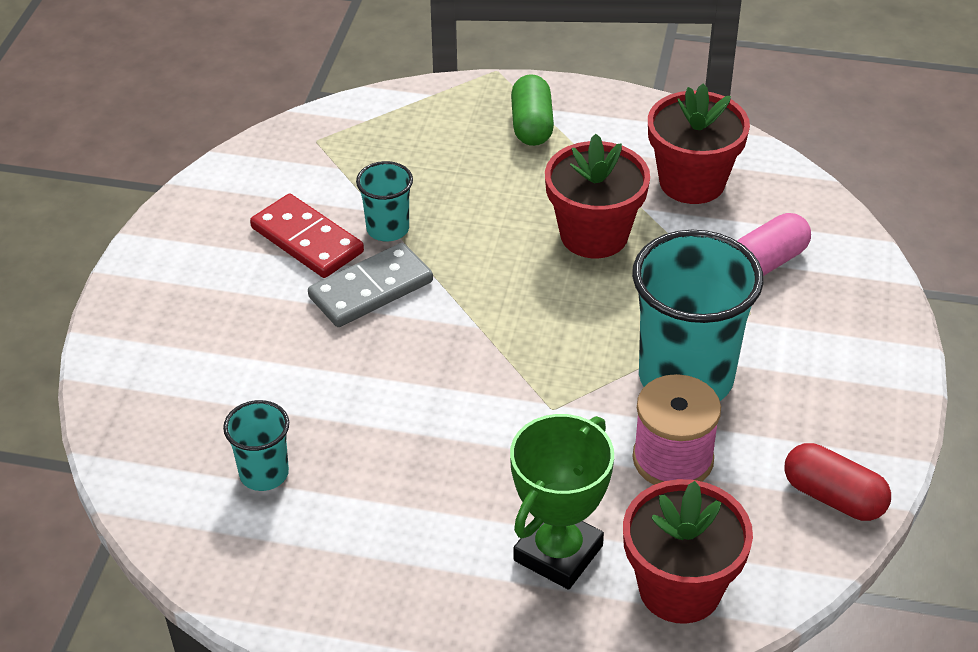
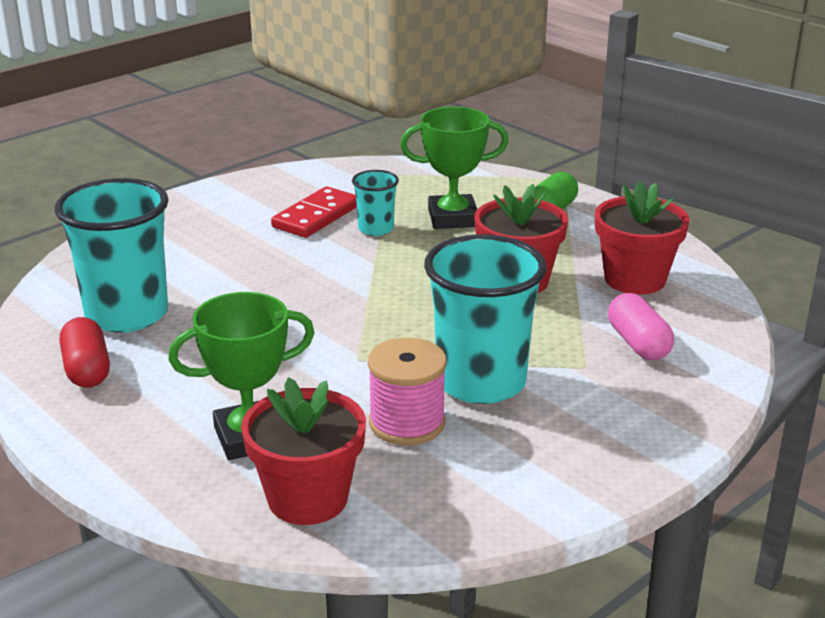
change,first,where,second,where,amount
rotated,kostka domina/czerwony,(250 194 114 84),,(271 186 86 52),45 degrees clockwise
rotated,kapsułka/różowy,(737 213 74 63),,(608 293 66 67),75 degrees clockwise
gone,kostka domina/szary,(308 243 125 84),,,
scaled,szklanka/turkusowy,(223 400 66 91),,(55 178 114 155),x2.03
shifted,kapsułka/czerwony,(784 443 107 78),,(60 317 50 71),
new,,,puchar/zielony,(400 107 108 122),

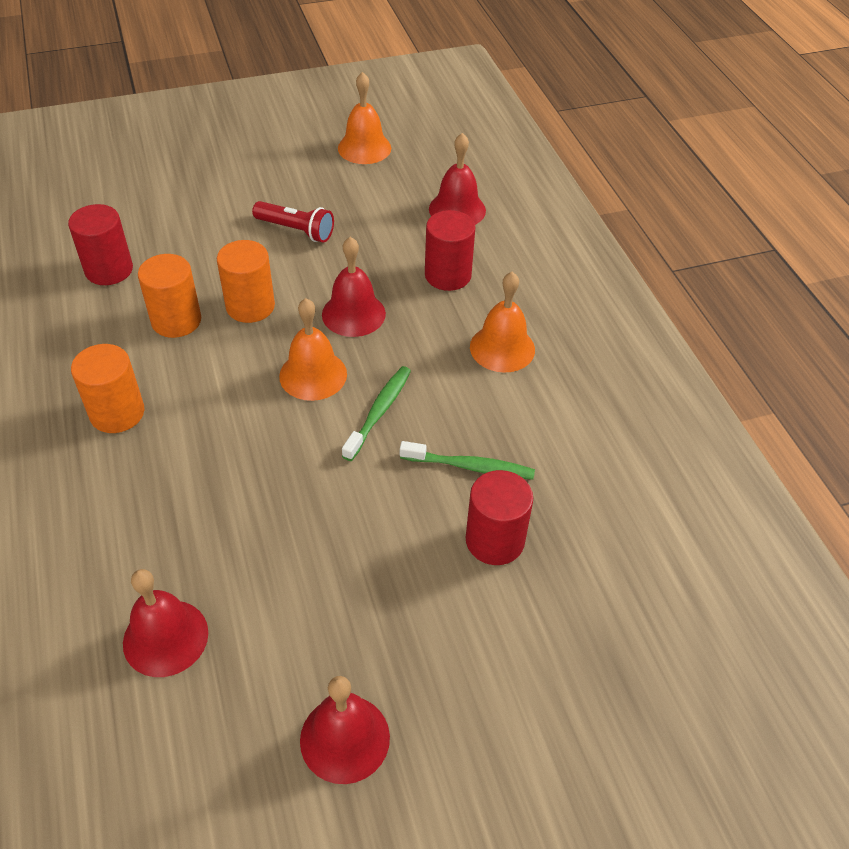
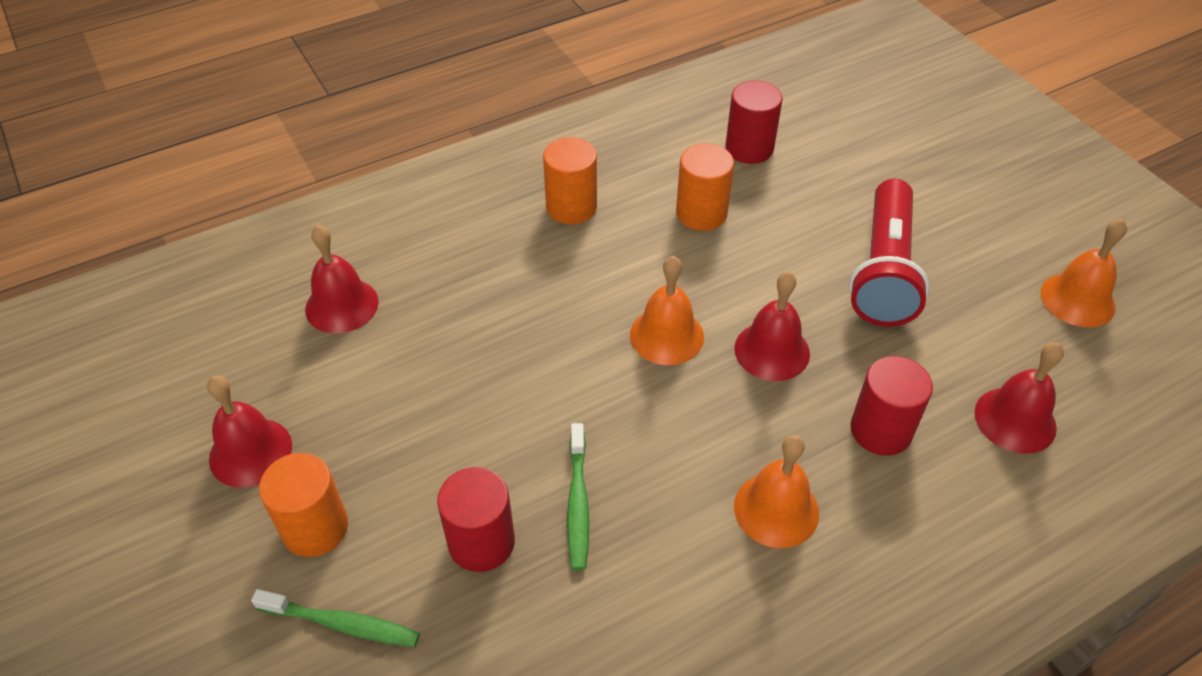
change,first,where,second,where,amount
scaled,latarka/czerwony,(252 201 82 42),,(849 179 80 148),x1.78
shifted,walec/pomarańczowy,(217 240 58 83),,(259 453 89 104),
shifted,szczoteczka do zębów/zielony,(342 366 69 95),,(251 589 169 58),

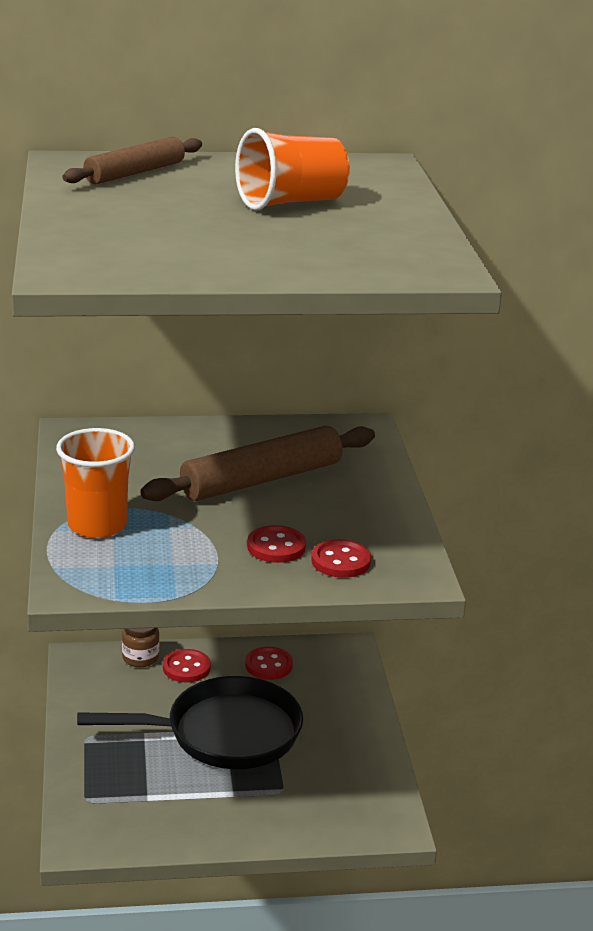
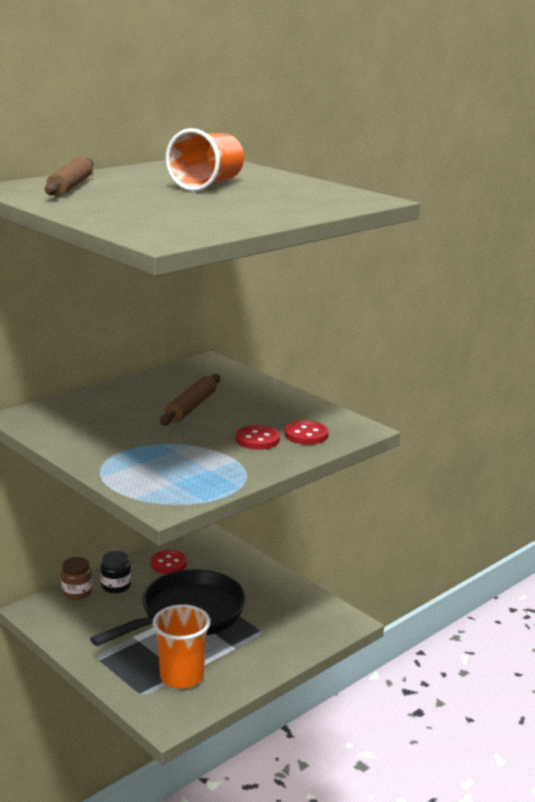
change,first,where,second,where,amount
scaled,wałek do ciasta/brązowy,(140 426 235 75),,(160 374 60 52),x0.64
shifted,szklanka/pomarańczowy,(56 428 79 110),,(153 604 58 85),
swapped,guzik/czerwony,(163 649 48 34),słoik/czarny,(101 551 30 42),

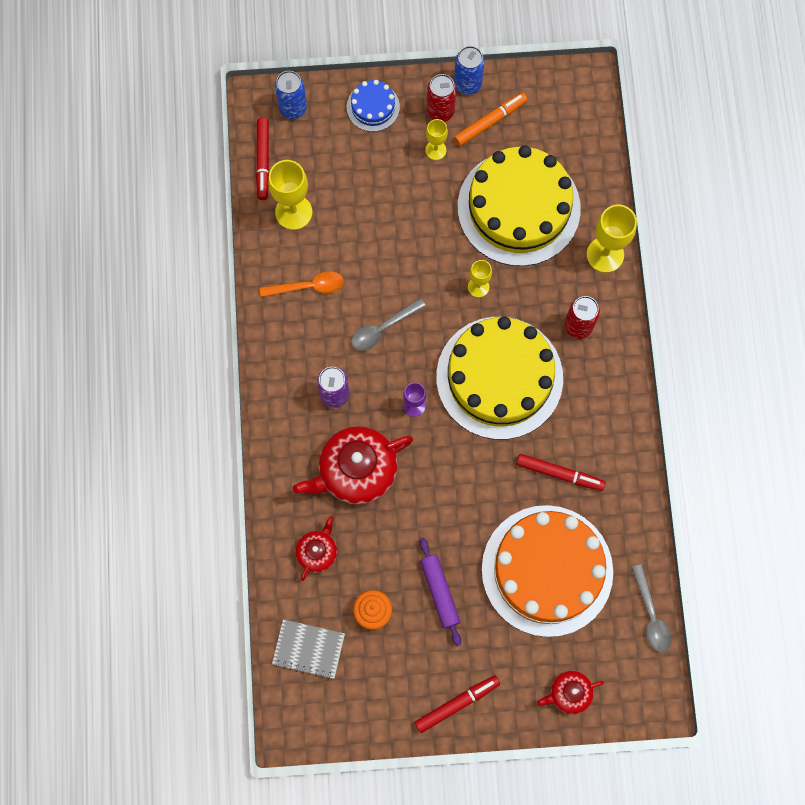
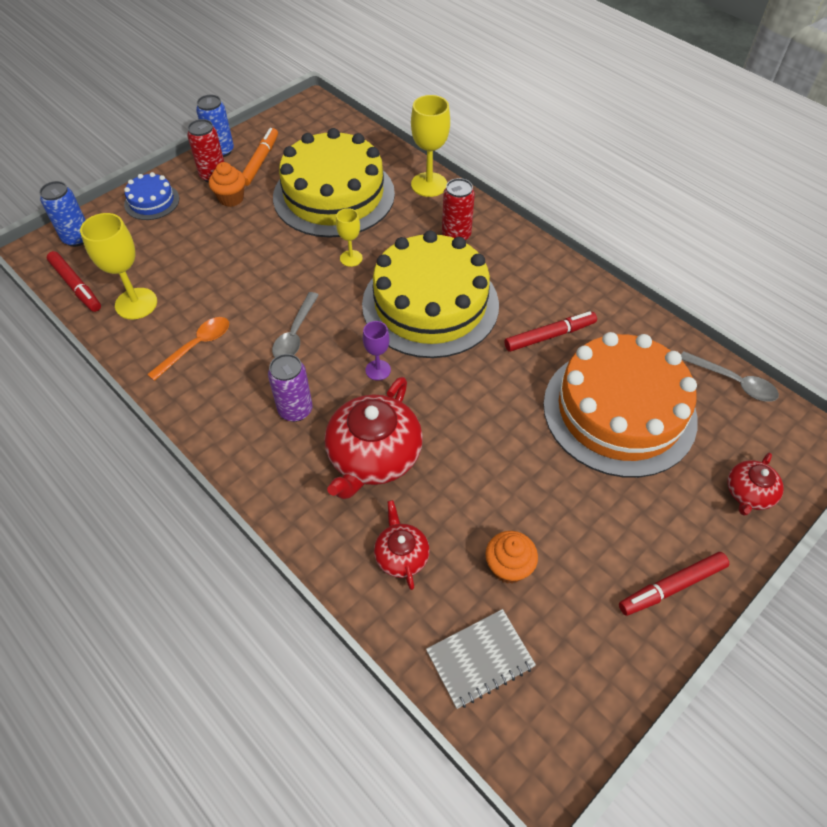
change,first,where,second,where,amount
swapped,kielich/żółty,(425 119 23 41),muffinka/pomarańczowy,(209 162 36 45),
gone,wałek do ciasta/fioletowy,(419 538 42 108),,,
rotated,flamaster/czerwony,(415 675 85 58),,(619 552 110 64),135 degrees counterclockwise

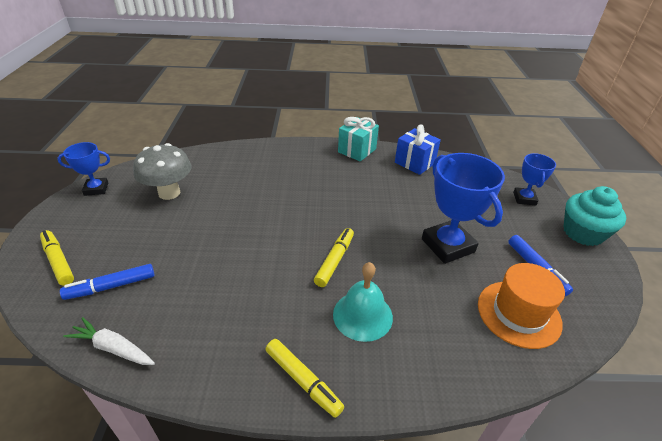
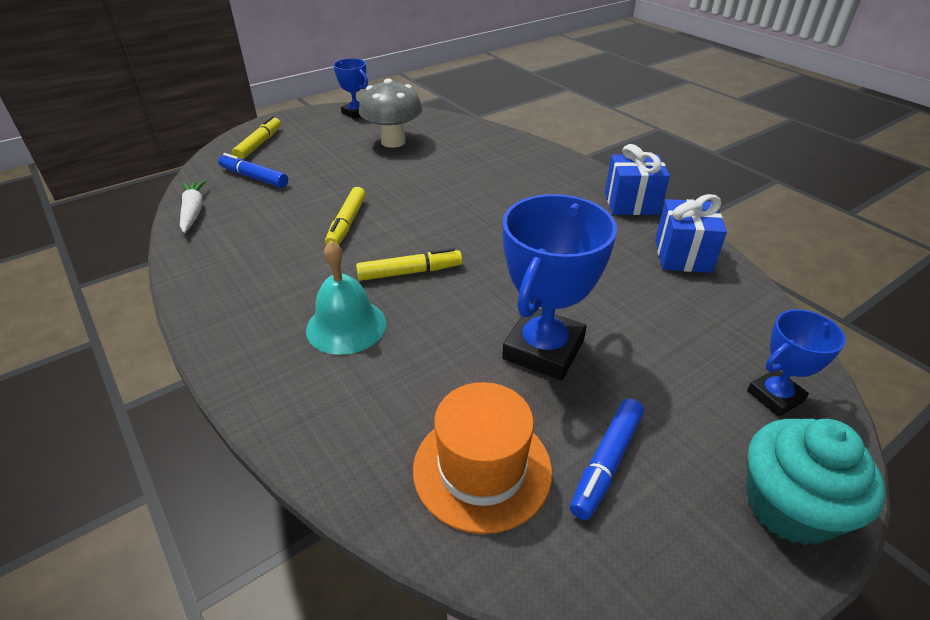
change,first,where,second,where,amount
repainted,prezent/turkusowy,(338 117 41 44),prezent/niebieski,(605 144 65 71),
shifted,flamaster/żółty,(266 339 78 79),,(325 187 41 58),

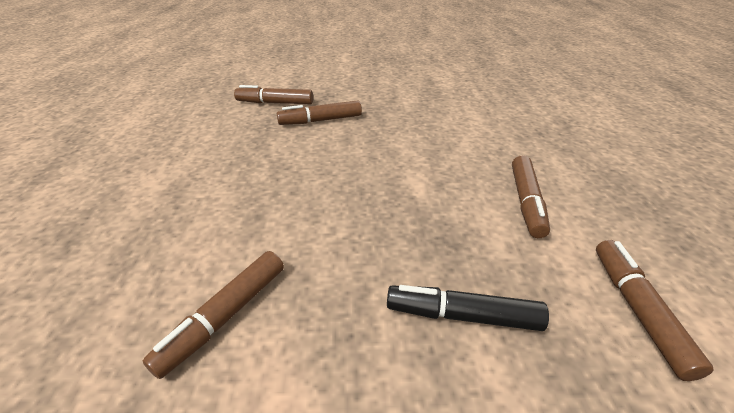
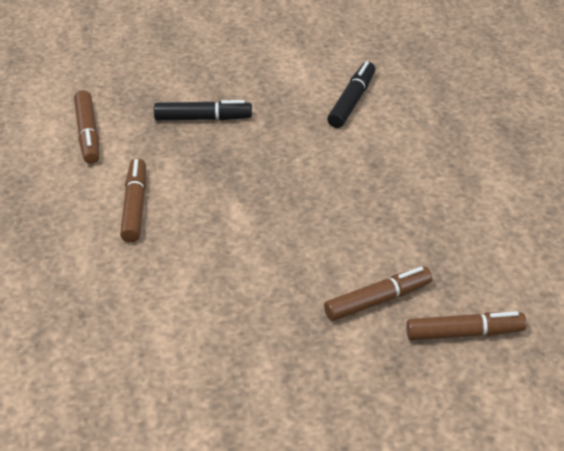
change,first,where,second,where,amount
repainted,flamaster/brązowy,(143 251 141 128),flamaster/czarny,(327 61 48 67),

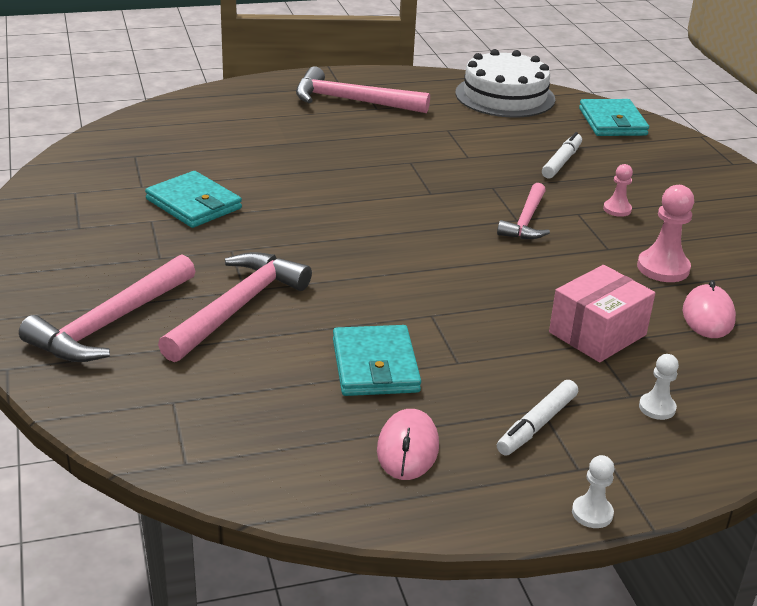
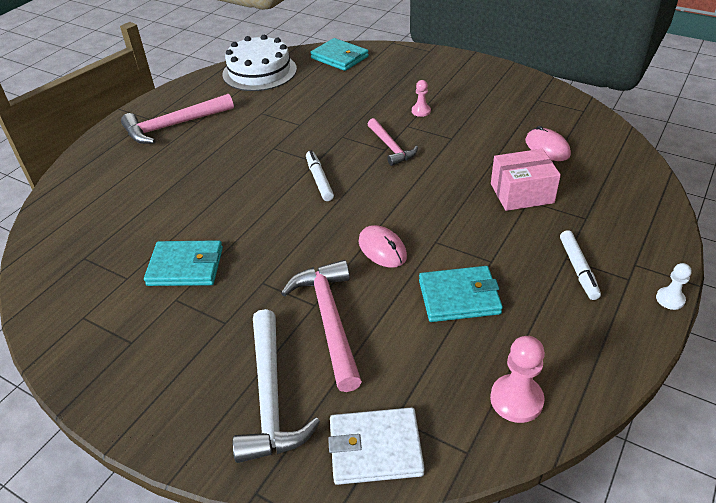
change,first,where,second,where,amount
shifted,flamaster/biały,(542 132 40 47),,(306 151 28 50),
shifted,pionek/różowy,(637 185 57 97),,(490 336 55 87),
repainted,młotek/różowy,(19 255 176 107),młotek/biały,(233 309 87 154),
rotated,pudełko/różowy,(549 265 106 97),,(491 149 70 62),75 degrees clockwise
rotated,portfel/turkusowy,(333 325 88 71),,(419 266 84 56),45 degrees counterclockwise
gone,pionek/biały,(639 354 40 66),,,
shifted,myszka/różowy,(377 409 62 71),,(359 225 48 43),
new,,,portfel/biały,(328 407 97 78),

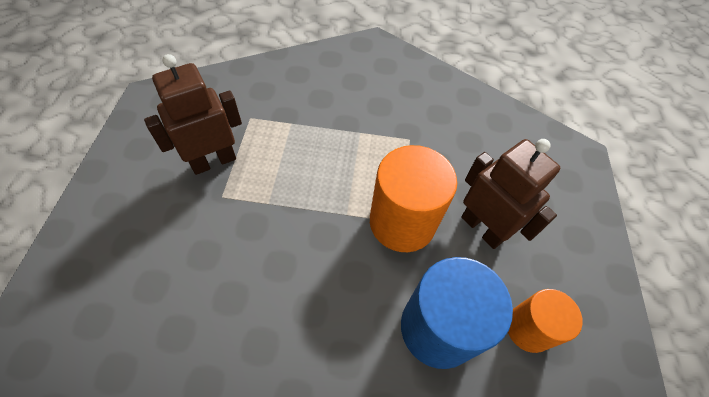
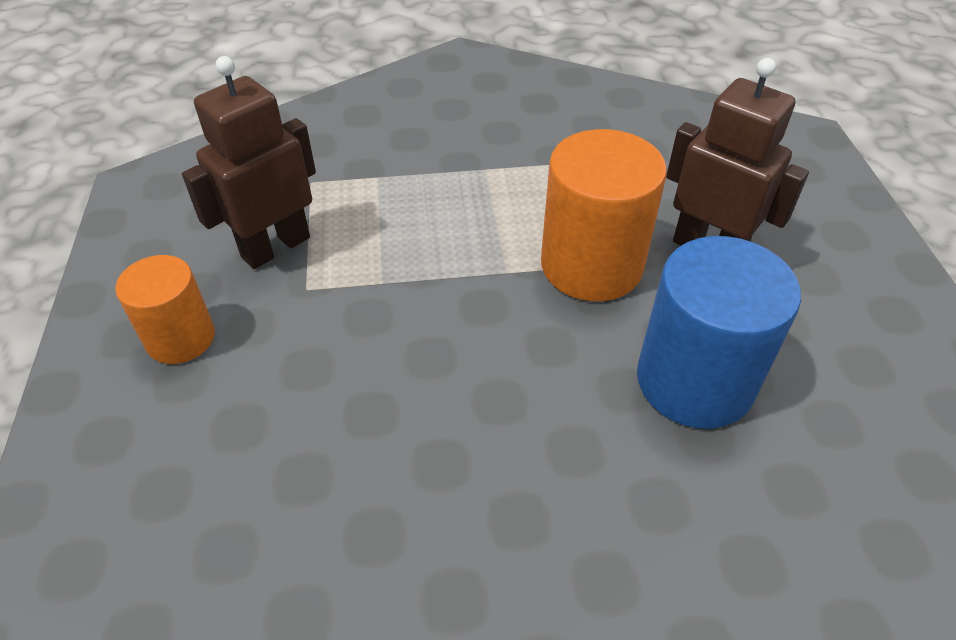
change,first,where,second,where,amount
shifted,walec/pomarańczowy,(508 289 75 64),,(115 255 100 109),

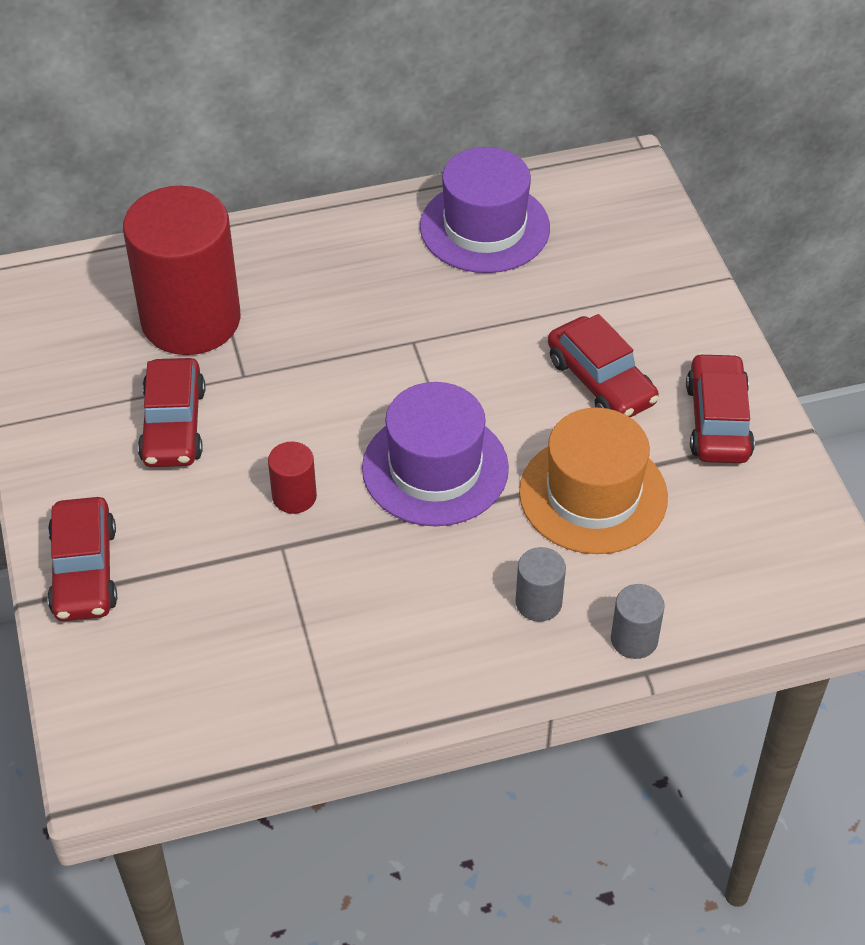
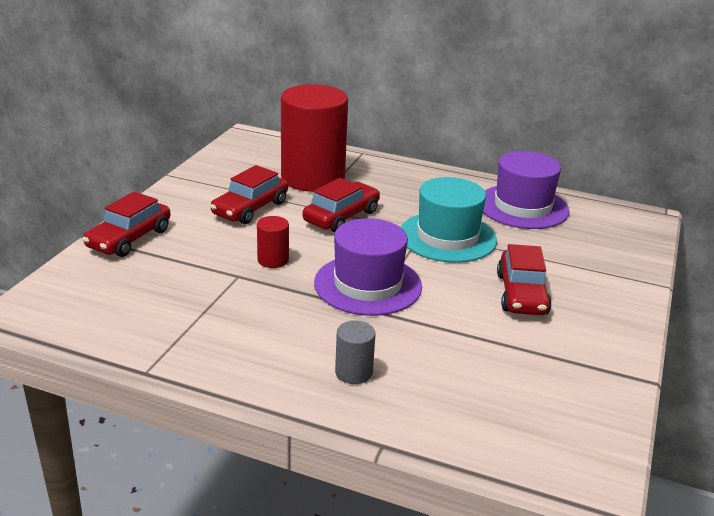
change,first,where,second,where,amount
shifted,samochód/czerwony,(686 353 69 110),,(303 178 77 54),
gone,kapelusz/pomarańczowy,(519 408 149 146),,,
gone,walec/szary,(611 584 54 75),,,
new,,,kapelusz/turkusowy,(401 177 96 86),

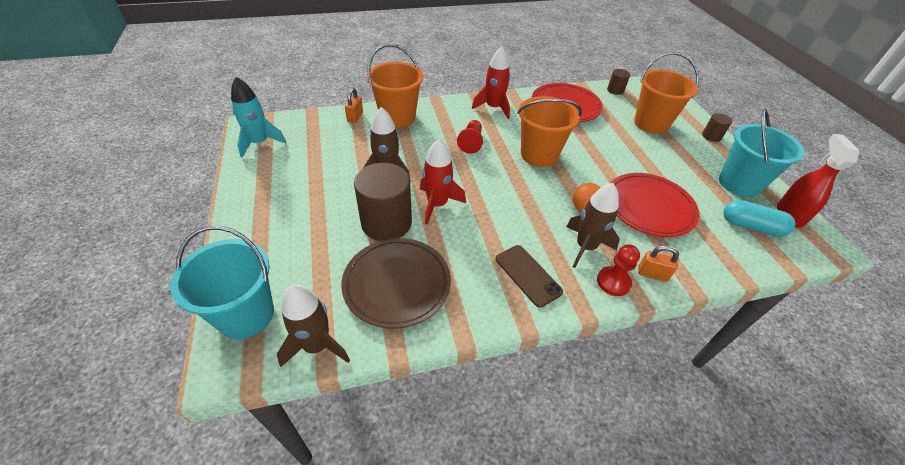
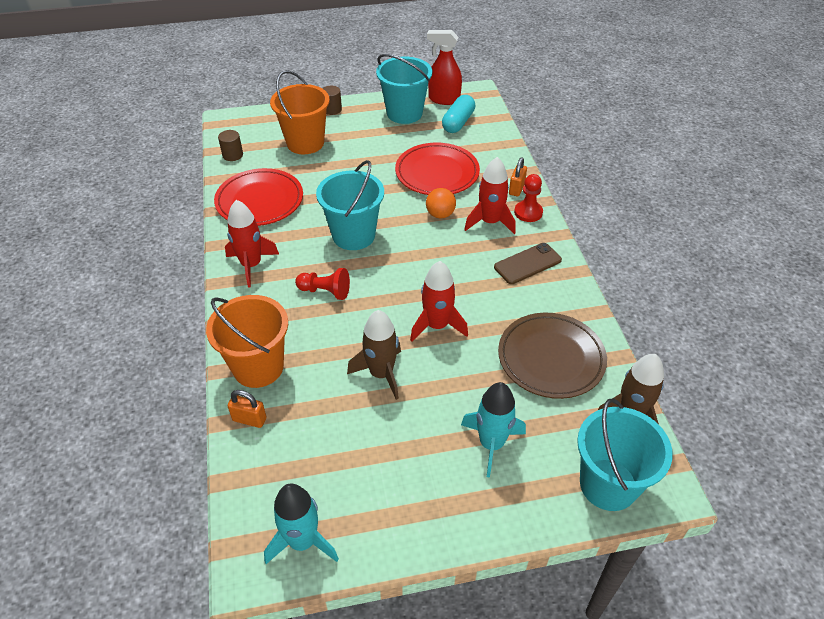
change,first,where,second,where,amount
repainted,wiadro/pomarańczowy,(517 96 65 71),wiadro/turkusowy,(316 160 68 90),
gone,walec/brązowy,(354 163 58 78),,,
repainted,rakieta/brązowy,(566 183 54 85),rakieta/czerwony,(464 157 52 77),
new,,,rakieta/turkusowy,(461 382 65 96),

